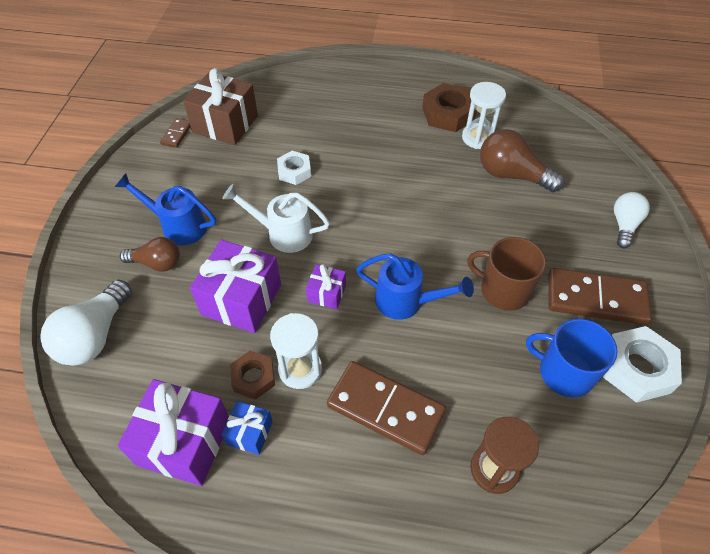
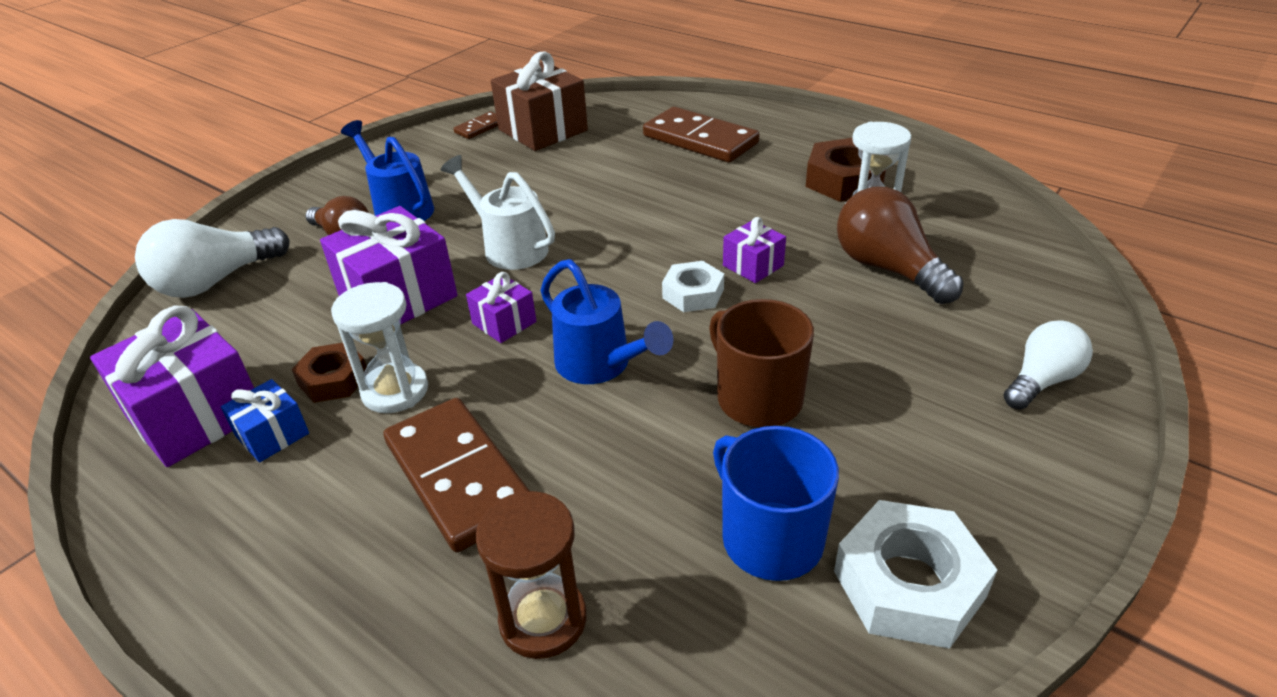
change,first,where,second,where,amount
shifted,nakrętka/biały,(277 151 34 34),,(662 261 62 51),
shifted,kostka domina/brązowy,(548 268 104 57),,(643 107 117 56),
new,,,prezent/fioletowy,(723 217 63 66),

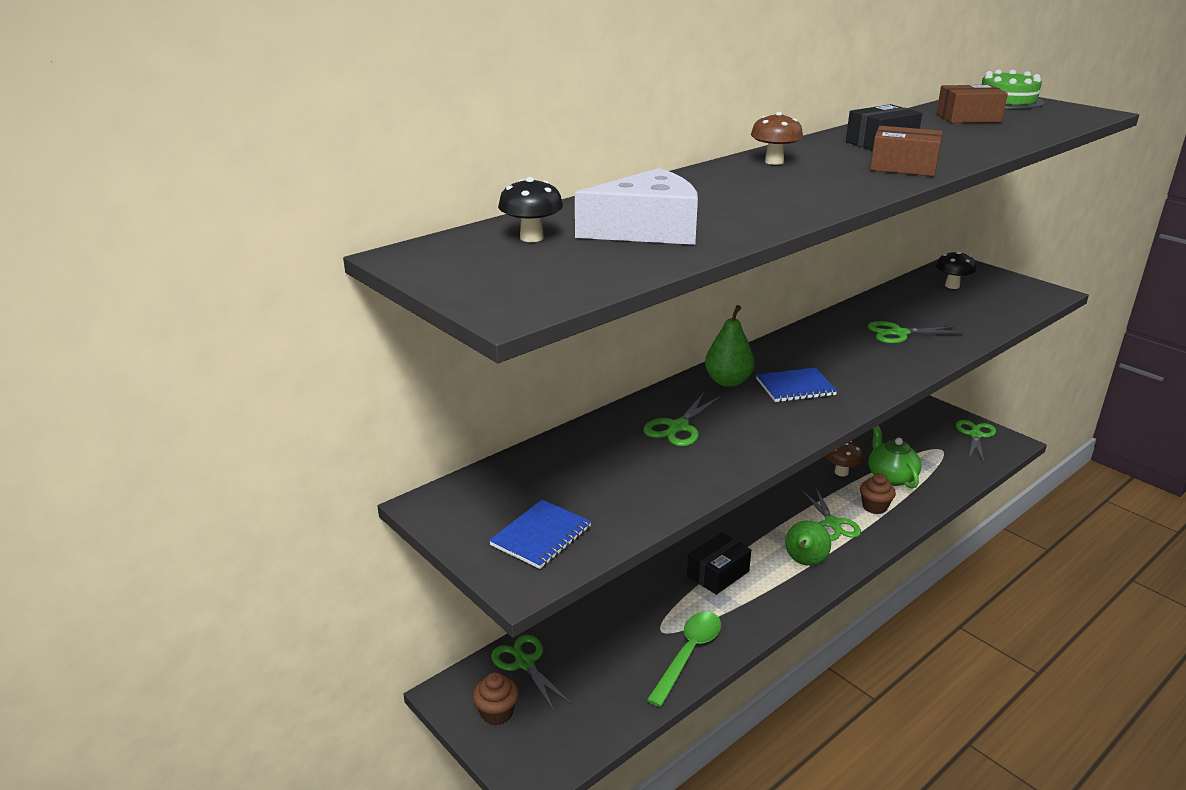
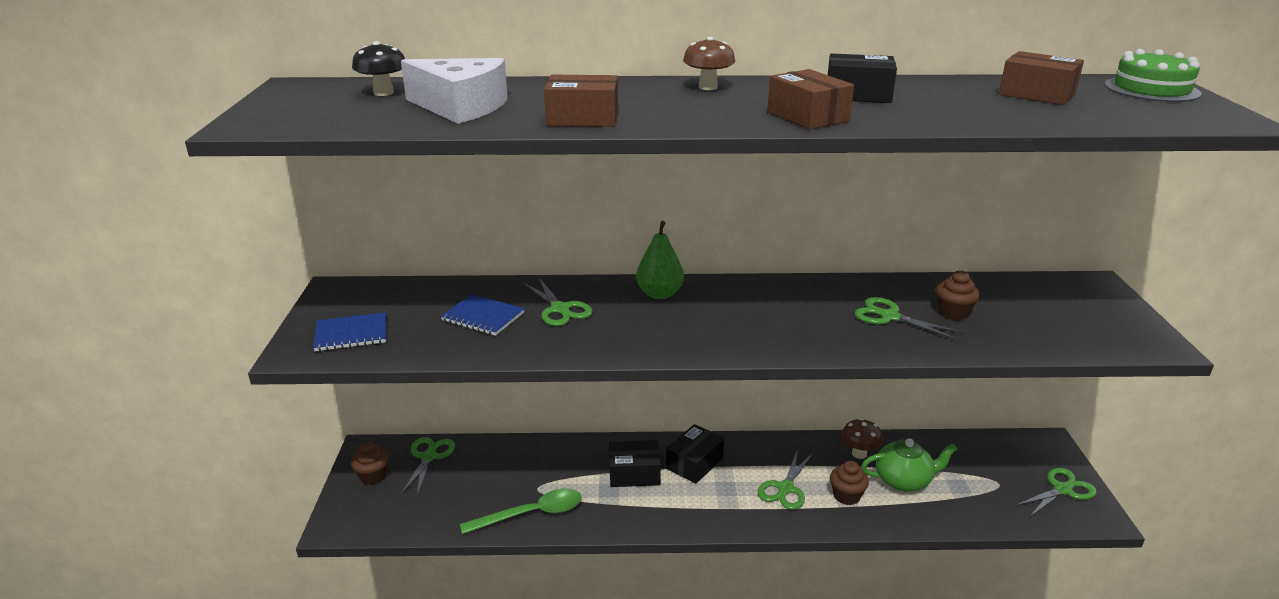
change,first,where,second,where,amount
gone,grzyb/czarny,(936 251 40 38),,,
shifted,zeszyt/niebieski,(756 368 81 34),,(441 294 84 42),
rotated,nożyczki/zielony,(643 393 78 53),,(522 277 71 49),105 degrees counterclockwise
rotated,imbryk/zielony,(868 425 53 63),,(861 438 96 54),60 degrees clockwise
gone,gruszka/zielony,(785 520 46 46),,,
new,,,pudełko/brązowy,(544 75 74 52),
new,,,muffinka/brązowy,(936 270 44 50),
new,,,pudełko/czarny,(666 424 58 60),

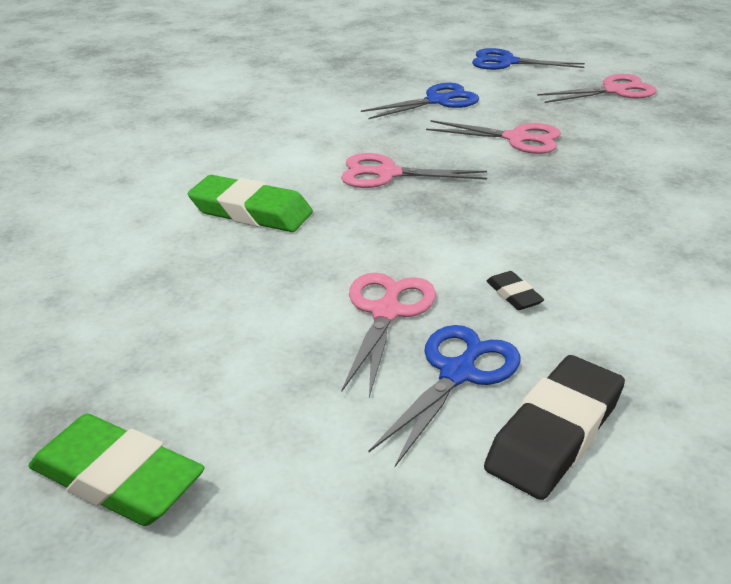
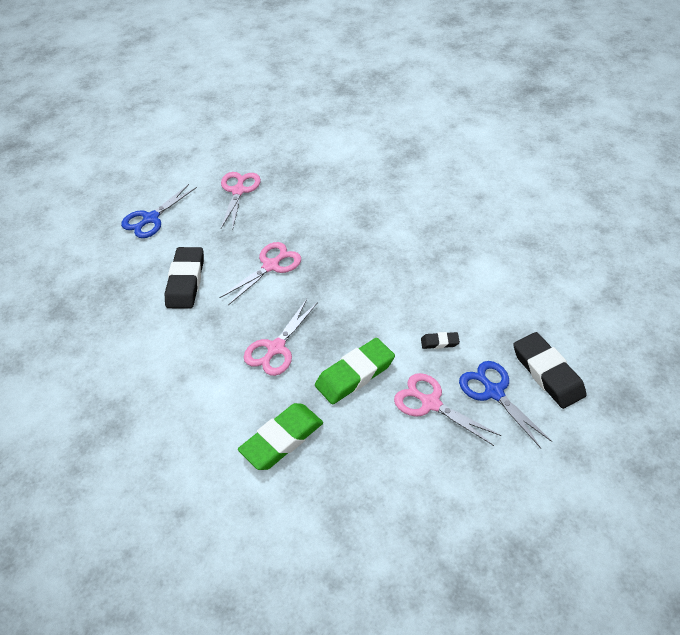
change,first,where,second,where,amount
swapped,nożyczki/niebieski,(361 83 118 36),gumka do mazania/czarny,(165 247 39 62),
shifted,gumka do mazania/zielony,(29 414 176 112),,(315 338 80 67),

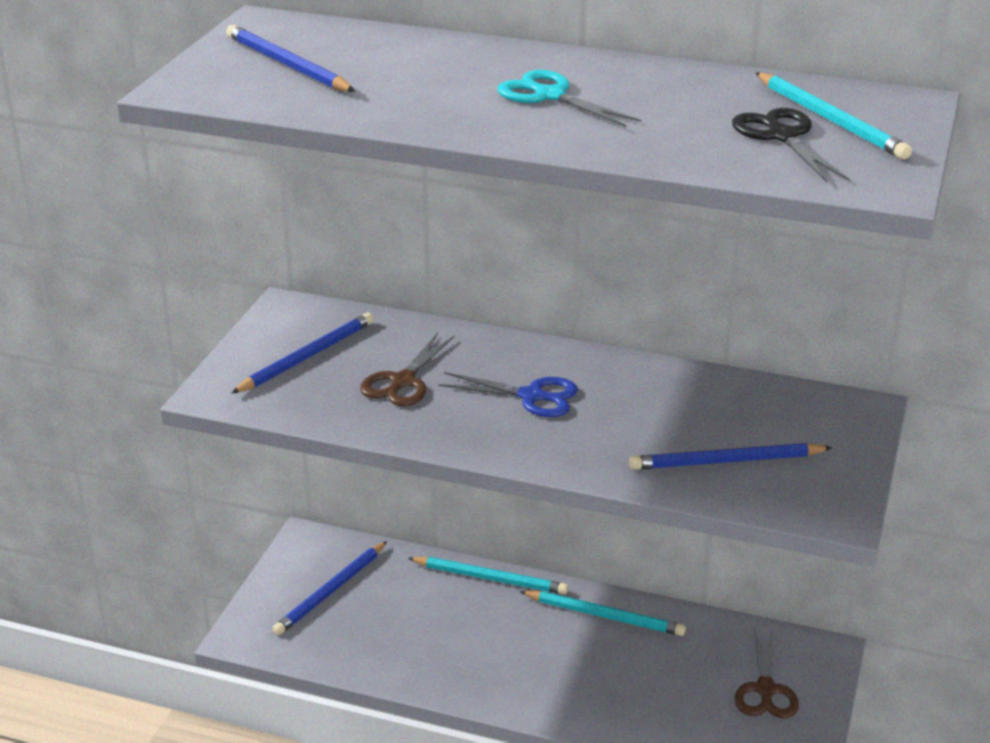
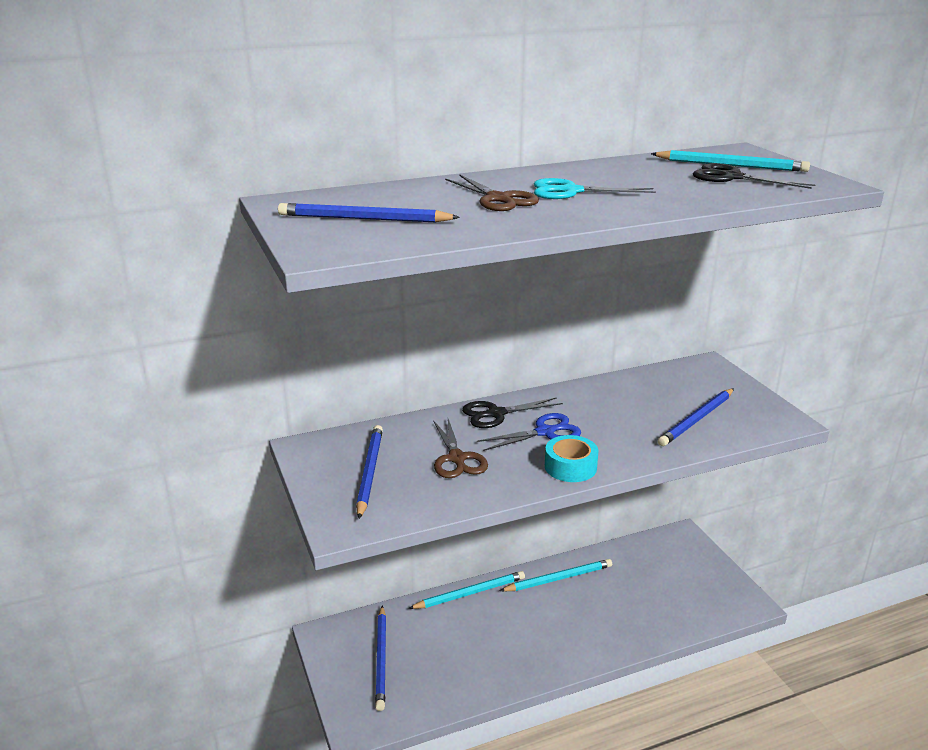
change,first,where,second,where,amount
shifted,nożyczki/brązowy,(735 628 64 91),,(445 174 94 37),
new,,,nożyczki/czarny,(462 397 101 31),
new,,,taśma klejąca/turkusowy,(545 435 54 47),

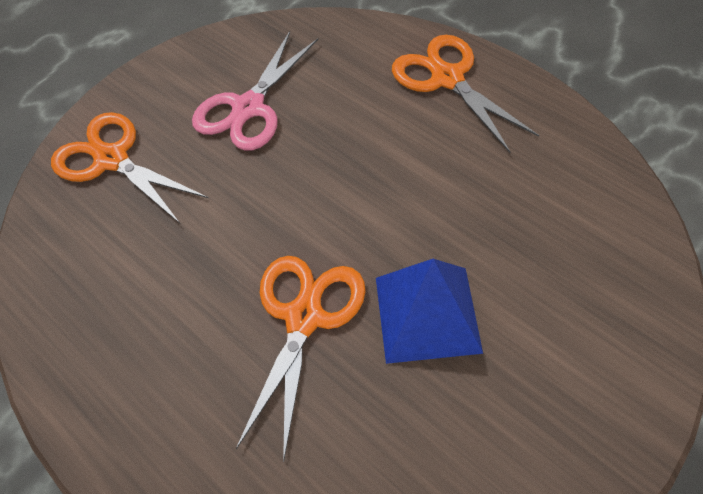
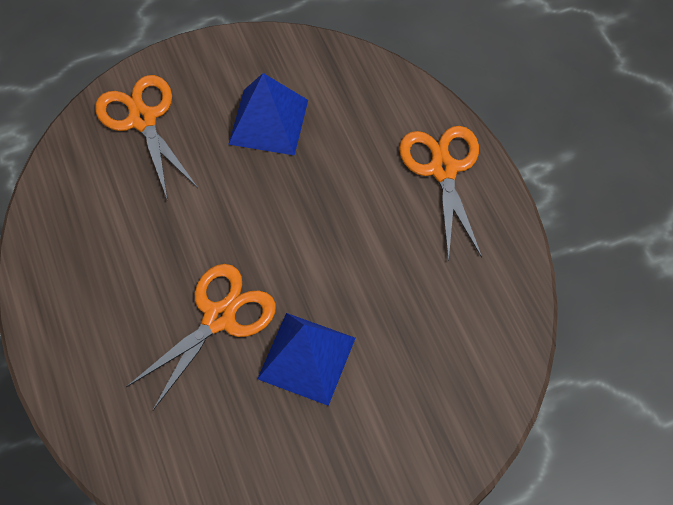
change,first,where,second,where,amount
swapped,nożyczki/różowy,(192 31 126 120),piramida/niebieski,(228 73 80 83),

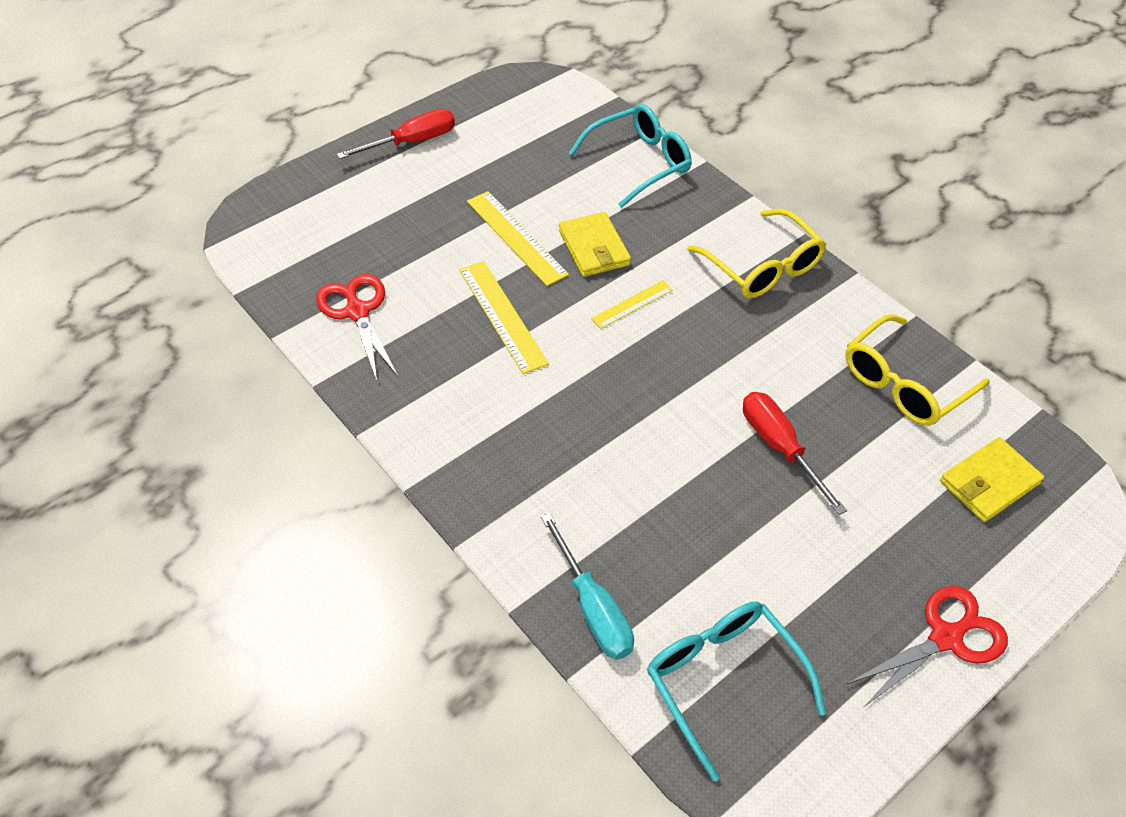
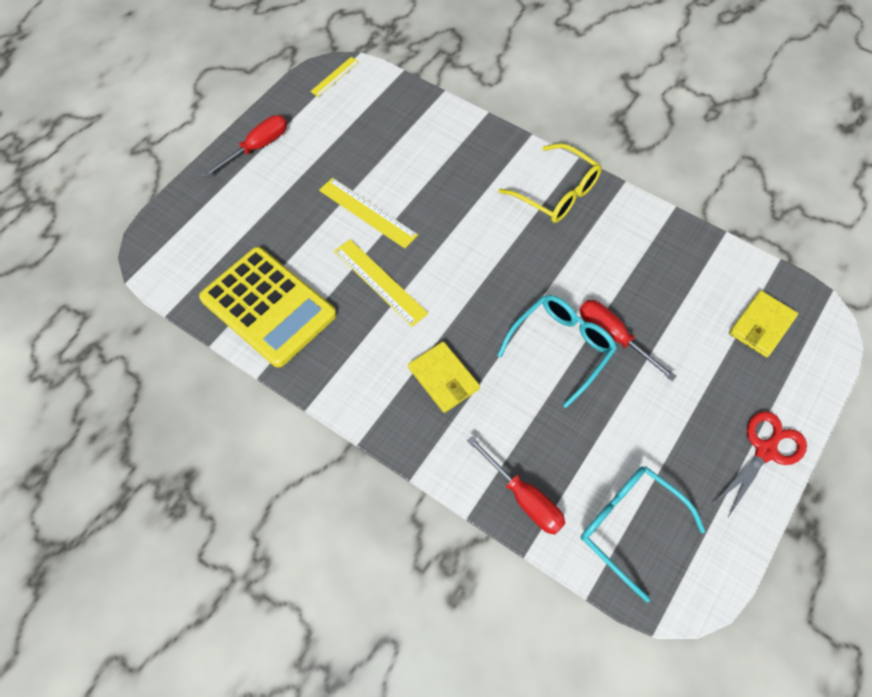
change,first,where,second,where,amount
shifted,okulary/turkusowy,(569 104 123 104),,(497 295 120 113),
shifted,portfel/żółty,(559 212 72 65),,(408 341 72 72),
swapped,nożyczki/czerwony,(316 274 83 107),kalkulator/żółty,(199 247 137 121),
shifted,linijka/żółty,(591 280 82 49),,(310 57 49 40),
gone,okulary/żółty,(845 314 145 112),,,
repainted,śrubokręt/turkusowy,(541 513 93 147),śrubokręt/czerwony,(467 436 98 99),

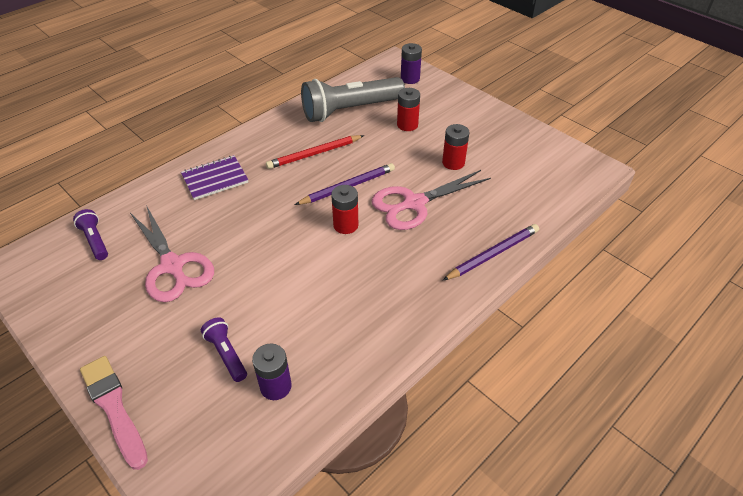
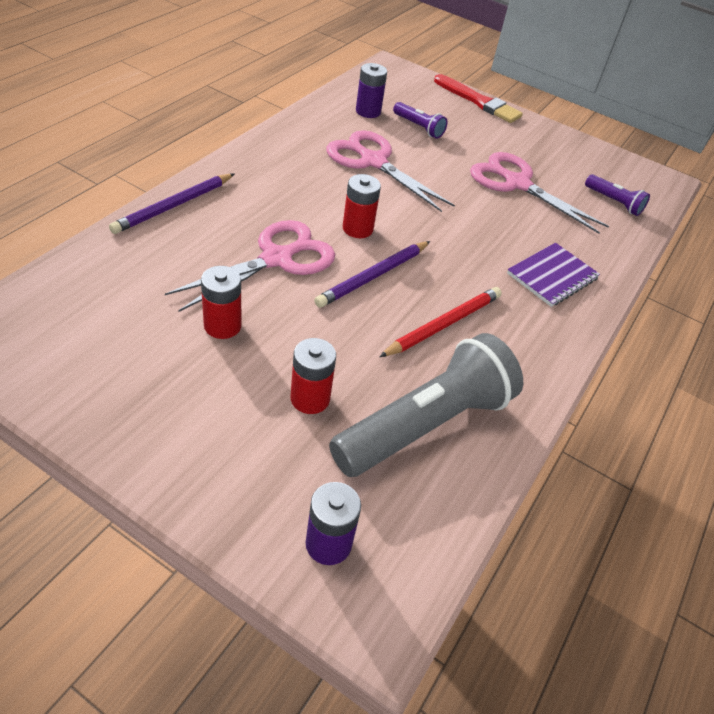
change,first,where,second,where,amount
repainted,pędzel/różowy,(80 356 68 114),pędzel/czerwony,(434 74 89 49),
new,,,nożyczki/różowy,(326 130 129 82),

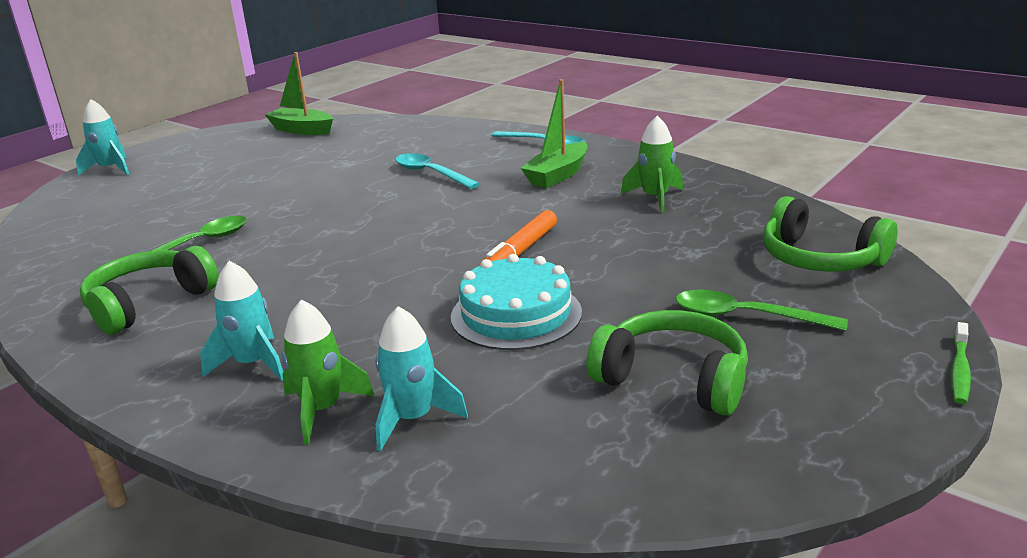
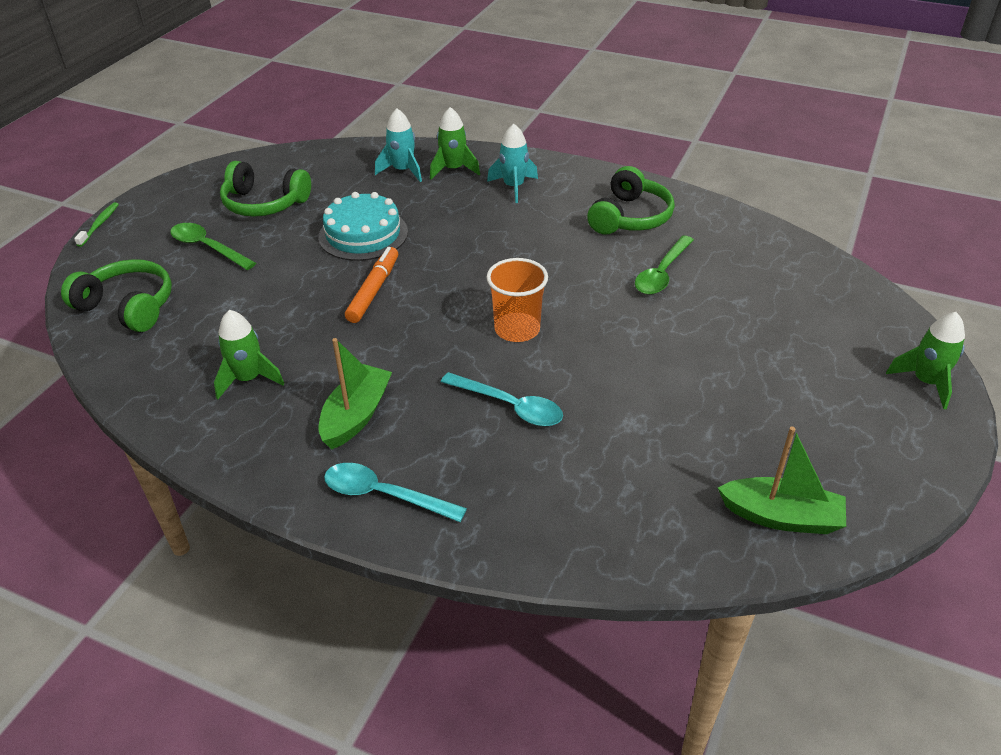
change,first,where,second,where,amount
repainted,rakieta/turkusowy,(76 99 53 77),rakieta/zielony,(886 312 79 97),
rotated,łyżka/zielony,(676 289 172 42),,(170 223 86 47),150 degrees counterclockwise
new,,,szklanka/pomarańczowy,(487 258 61 84),

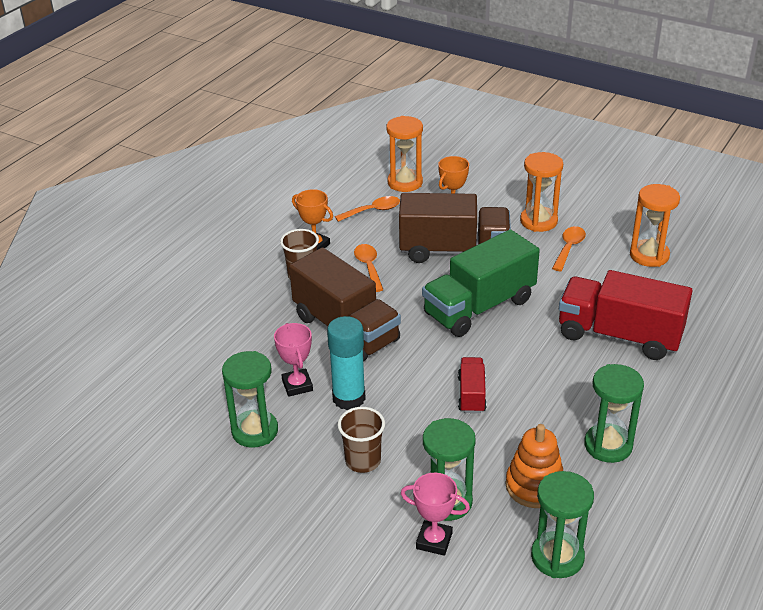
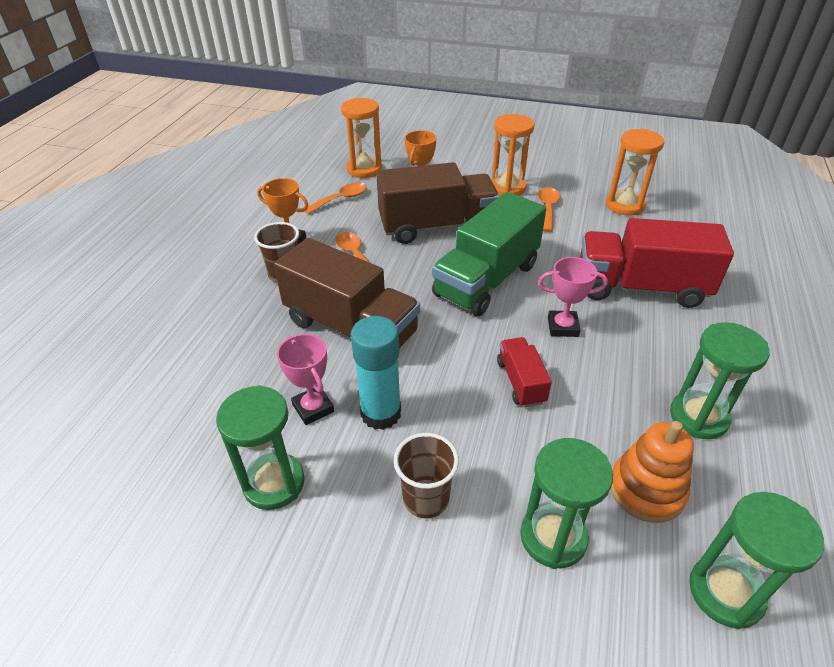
change,first,where,second,where,amount
shifted,puchar/różowy,(401 473 69 83),,(538 257 70 80),

